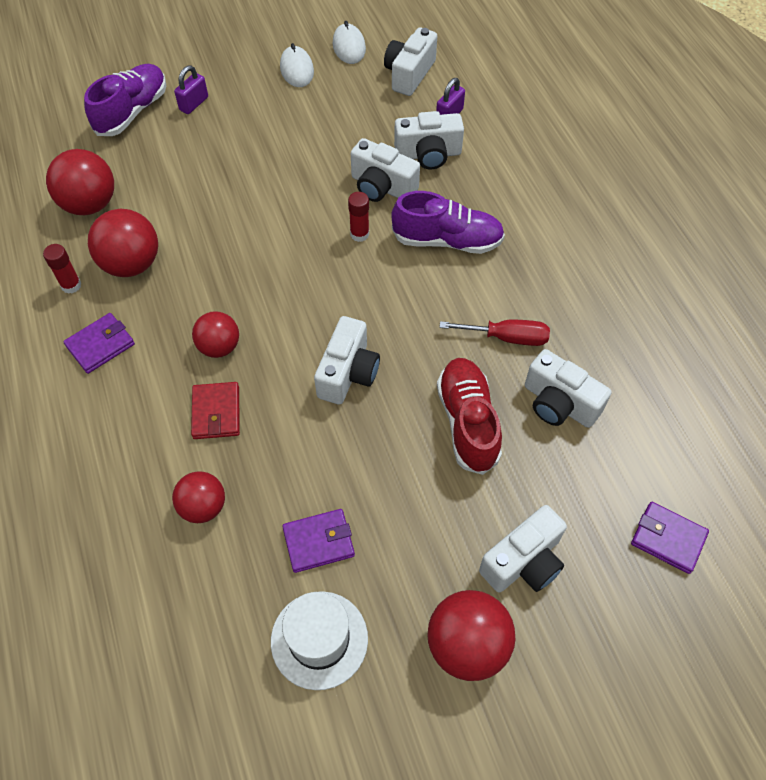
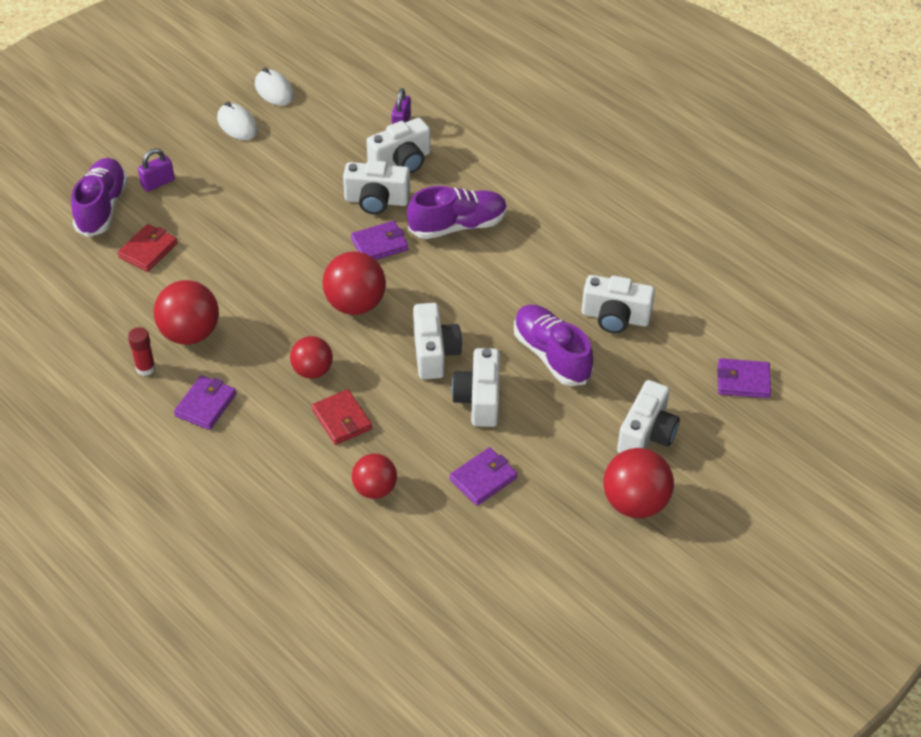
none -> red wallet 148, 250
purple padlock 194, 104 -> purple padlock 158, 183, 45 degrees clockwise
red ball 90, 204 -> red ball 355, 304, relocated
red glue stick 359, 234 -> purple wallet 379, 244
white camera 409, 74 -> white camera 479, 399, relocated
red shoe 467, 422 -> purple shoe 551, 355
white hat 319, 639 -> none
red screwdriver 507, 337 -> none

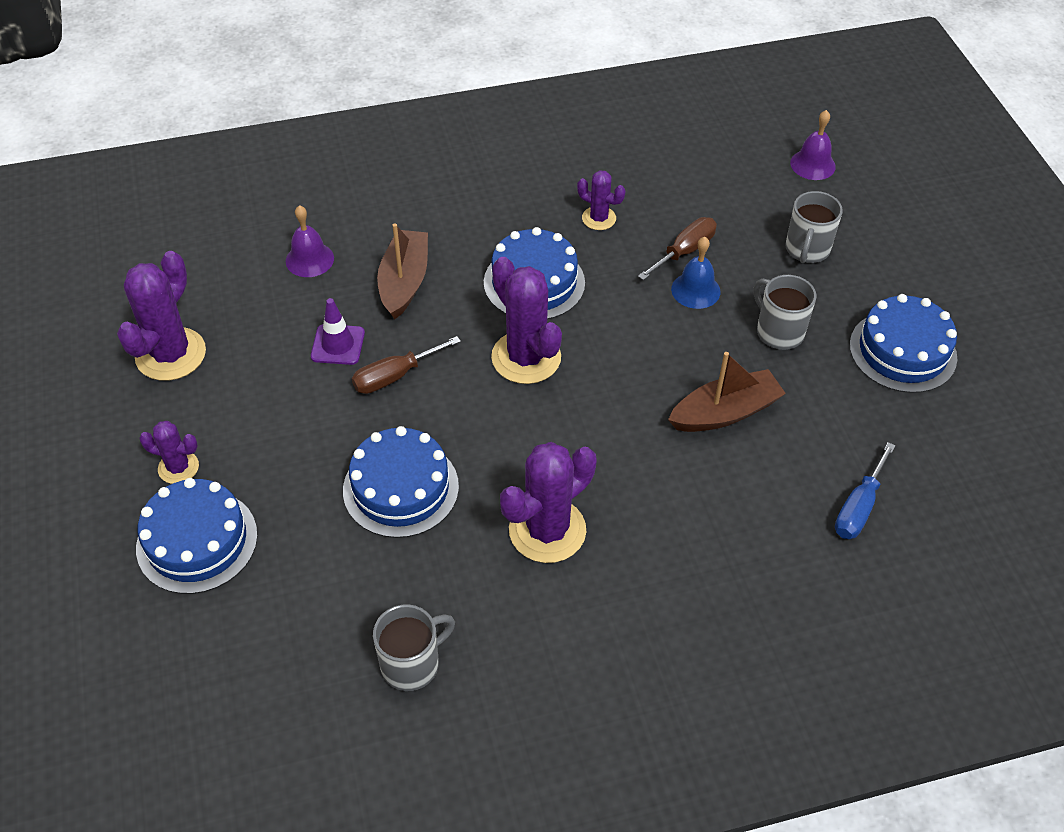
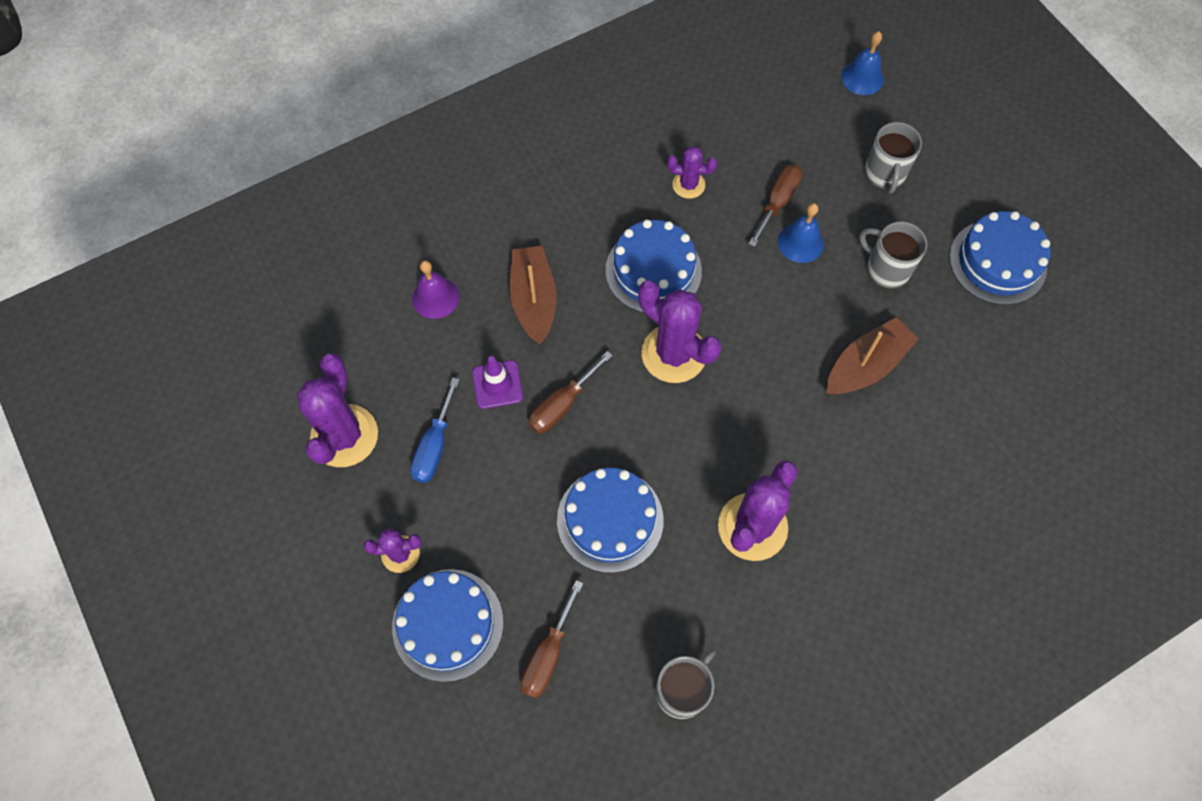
blue screwdriver 858, 507 -> blue screwdriver 434, 446, relocated
none -> brown screwdriver 548, 654
purple bell 812, 164 -> blue bell 862, 77

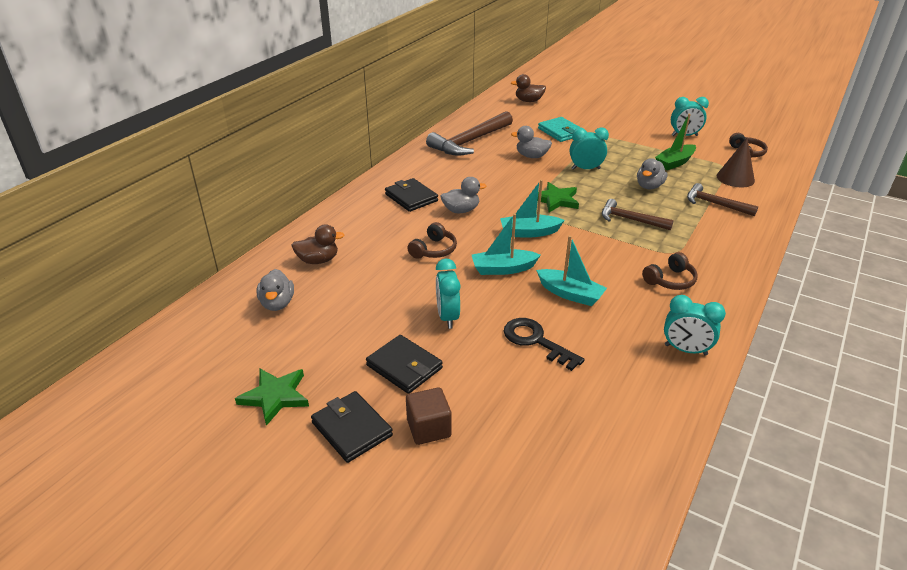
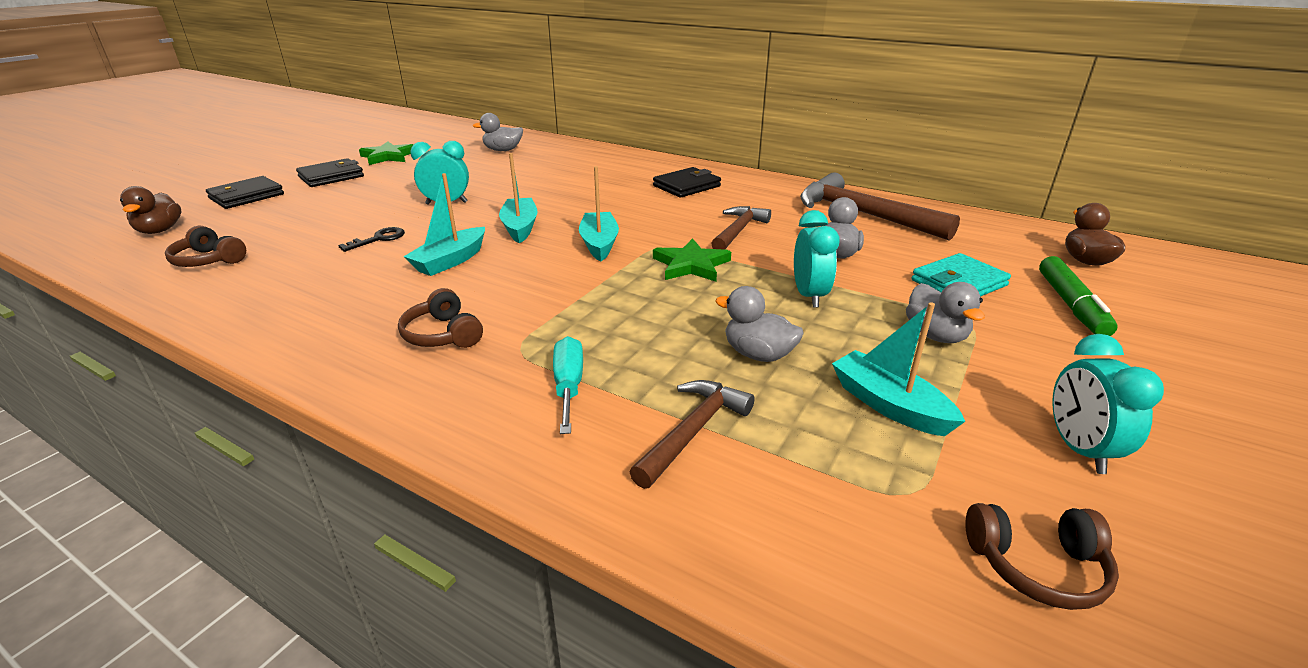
brown duck 318, 260 -> brown duck 160, 230, relocated
brown headphones 434, 250 -> brown headphones 208, 260, relocated
black wallet 404, 367 -> black wallet 246, 196, relocated
black key 536, 341 -> black key 378, 239, x0.64
none -> turquoise screwdriver 568, 386
brown hammer 630, 220 -> brown hammer 738, 231, relocated
green boat 675, 162 -> turquoise boat 889, 405
grey duck 461, 210 -> grey duck 935, 335, relocated
none -> green marker 1071, 305
brown cube 429, 428 -> none
turquoise clock 685, 350 -> none
brown cone 735, 178 -> none

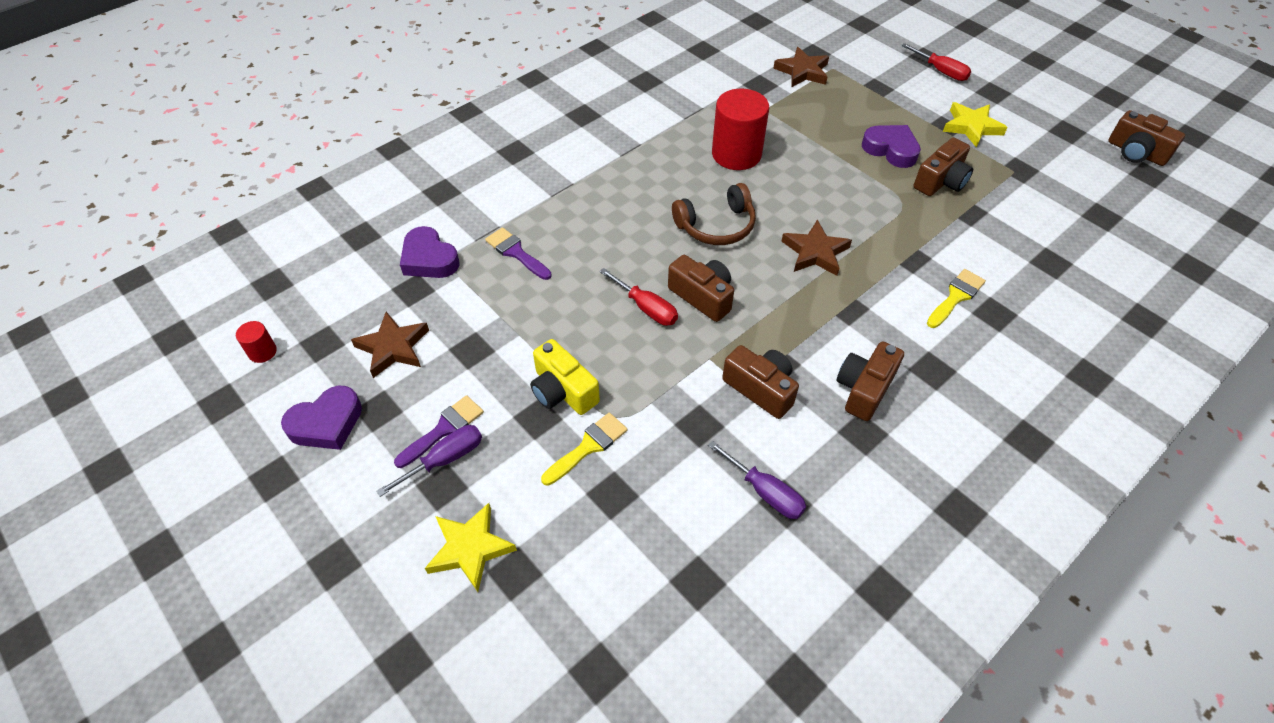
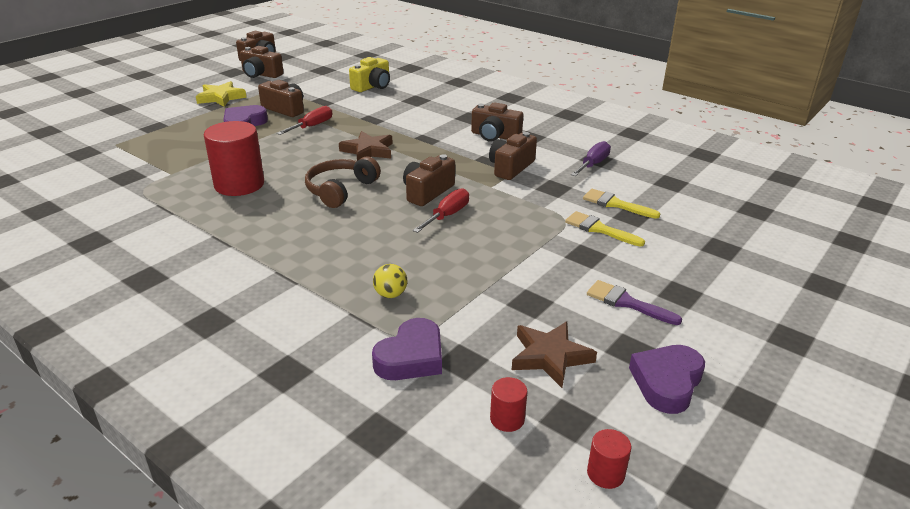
none -> brown camera 261, 74
red screwdriver 941, 71 -> red screwdriver 312, 126, relocated
brown headphones 716, 226 -> brown headphones 340, 190, 120 degrees counterclockwise
yellow camera 563, 391 -> yellow camera 372, 86, relocated
purple brush 516, 252 -> yellow ball 390, 294
none -> red cylinder 507, 419
yellow brush 956, 297 -> yellow brush 615, 204, relocated
purple heart 327, 423 -> purple heart 667, 382, 105 degrees counterclockwise
purple screwdriver 445, 459 -> none
yellow star 470, 548 -> none
brown star 802, 71 -> none

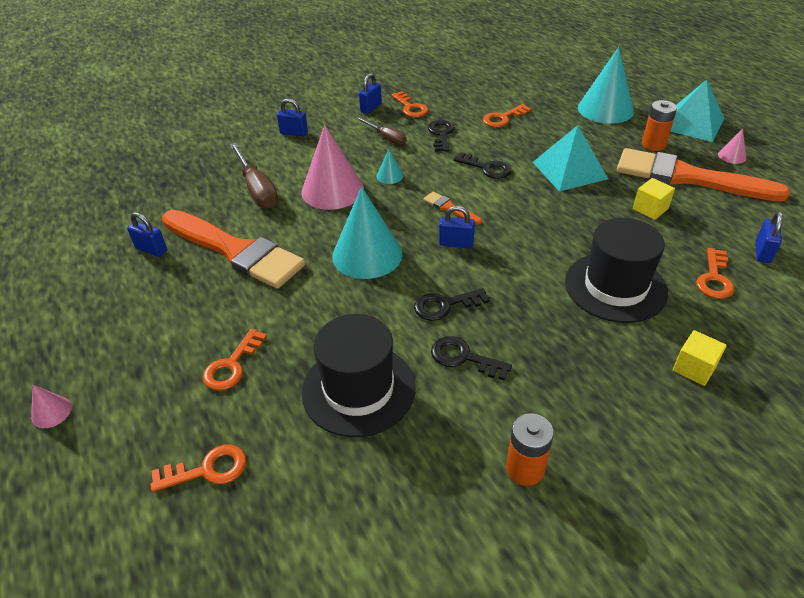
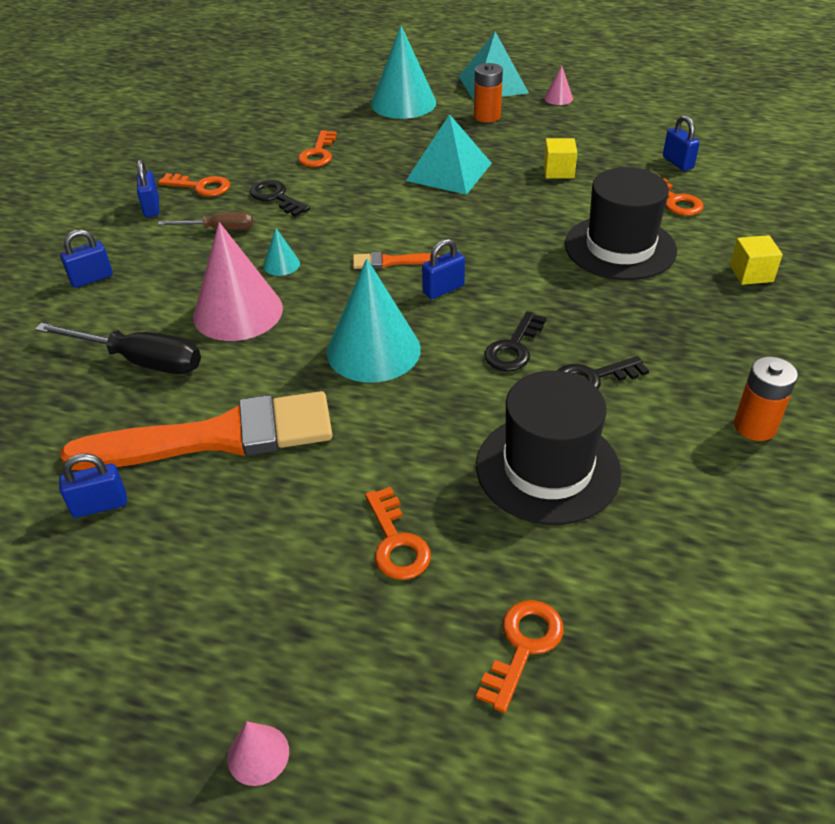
brown screwdriver 257, 189 -> black screwdriver 140, 361
black key 487, 168 -> none
orange brush 688, 177 -> none

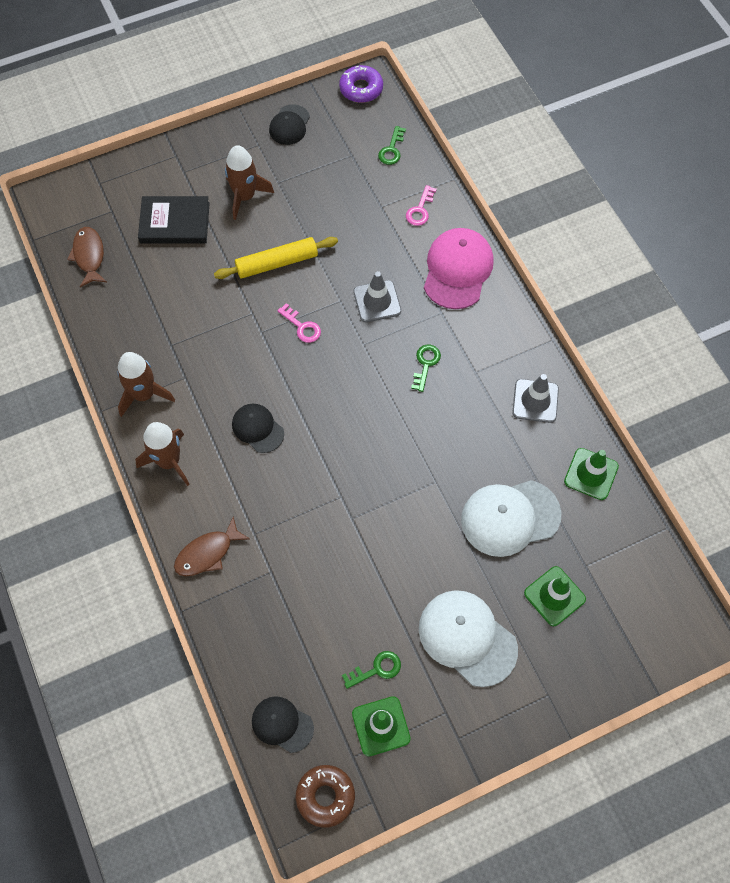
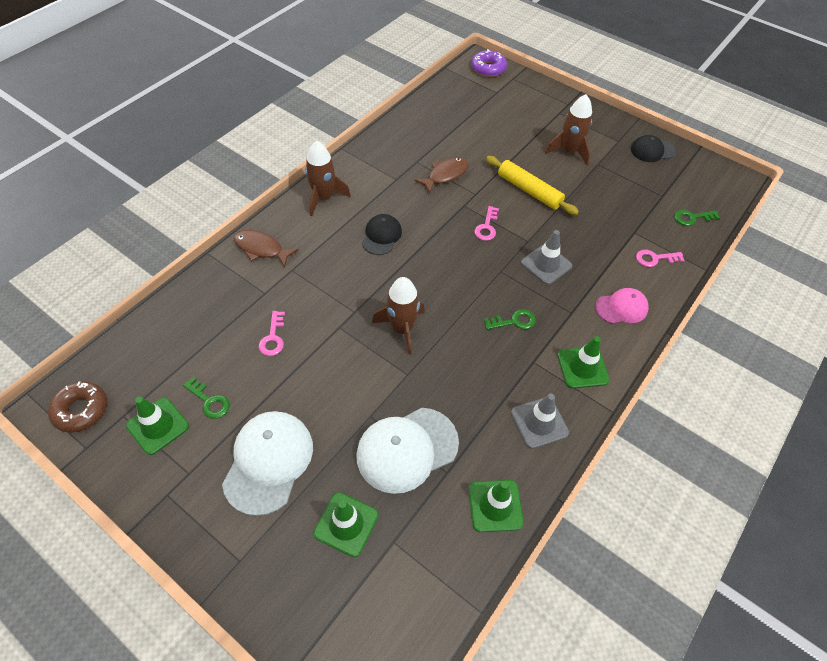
none -> pink key 273, 338
white cap 510, 517 -> white cap 407, 449, 75 degrees counterclockwise
brown rocket 144, 394 -> brown rocket 402, 329, relocated
brown fish 89, 256 -> brown fish 445, 175, relocated
purple donut 361, 89 -> purple donut 488, 68, relocated
none -> green traffic cone 582, 367
pink cap 457, 270 -> pink cap 621, 308, x0.59
black book 175, 222 -> none
black cap 282, 724 -> none

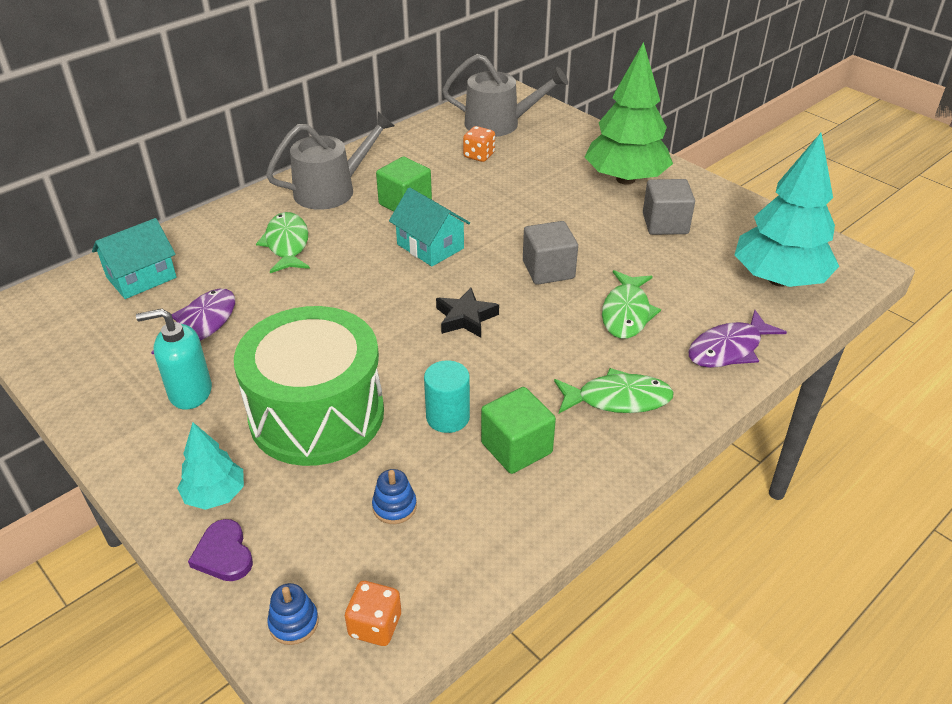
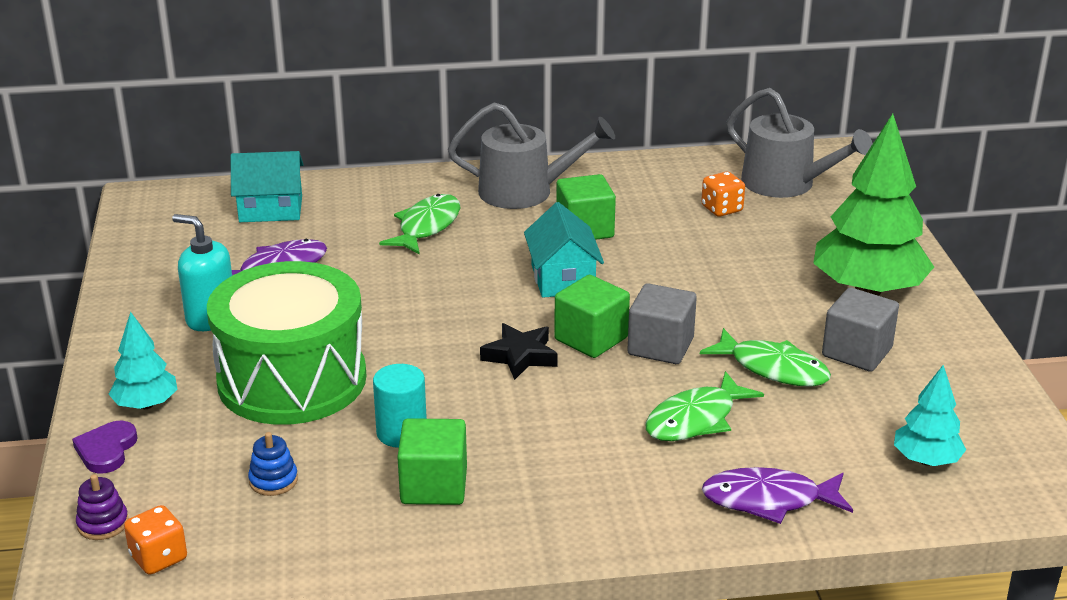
blue stacking toy 294, 623 -> purple stacking toy 103, 524
none -> green cube 591, 338
green fish 618, 399 -> green fish 773, 368, relocated
turquoise tree 778, 279 -> turquoise tree 926, 460, x0.51

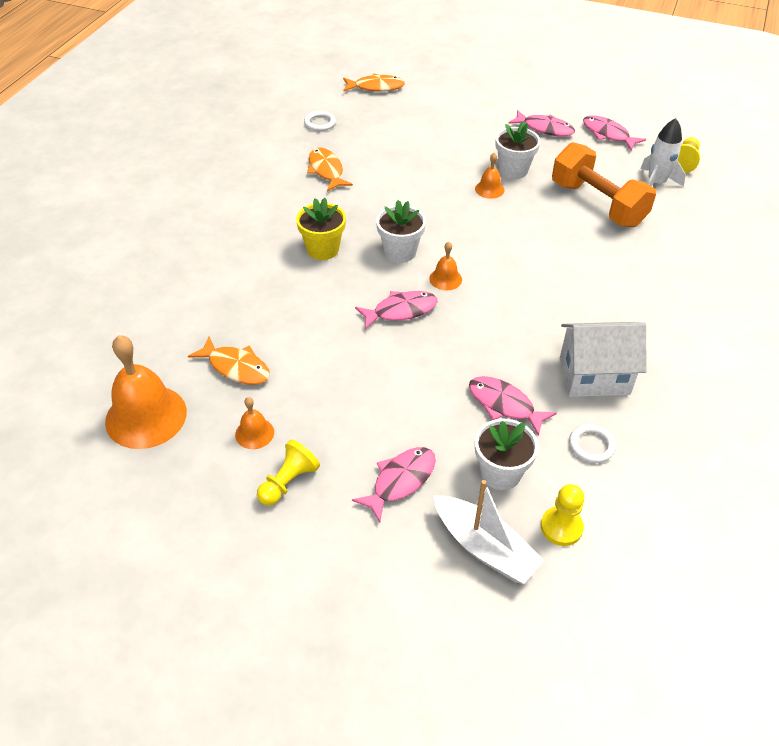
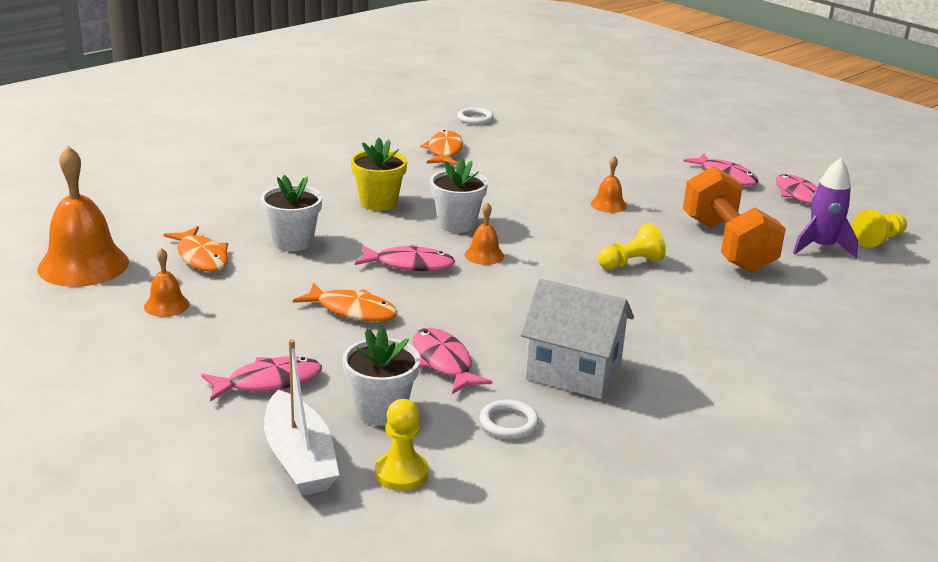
white flower pot 513, 170 -> white flower pot 293, 242, relocated
orange fish 376, 87 -> orange fish 352, 311, relocated
yellow pawn 288, 482 -> yellow pawn 630, 263, relocated
white rocket 656, 183 -> purple rocket 821, 247

